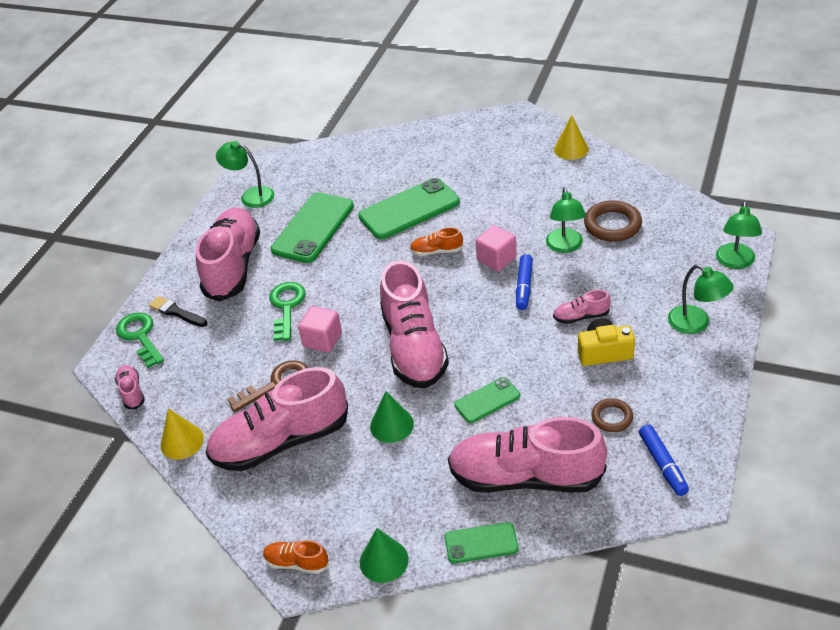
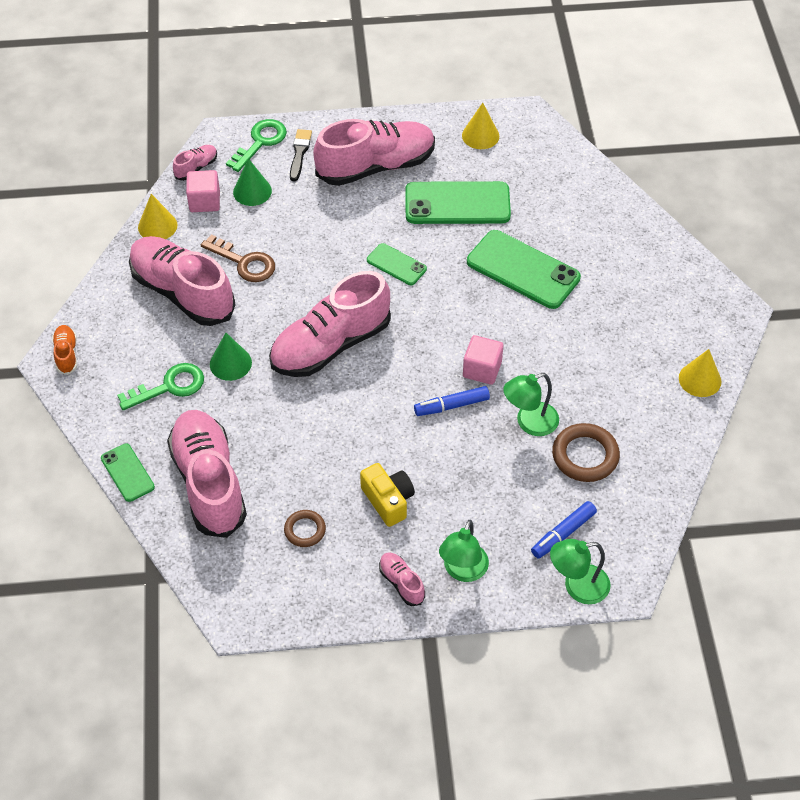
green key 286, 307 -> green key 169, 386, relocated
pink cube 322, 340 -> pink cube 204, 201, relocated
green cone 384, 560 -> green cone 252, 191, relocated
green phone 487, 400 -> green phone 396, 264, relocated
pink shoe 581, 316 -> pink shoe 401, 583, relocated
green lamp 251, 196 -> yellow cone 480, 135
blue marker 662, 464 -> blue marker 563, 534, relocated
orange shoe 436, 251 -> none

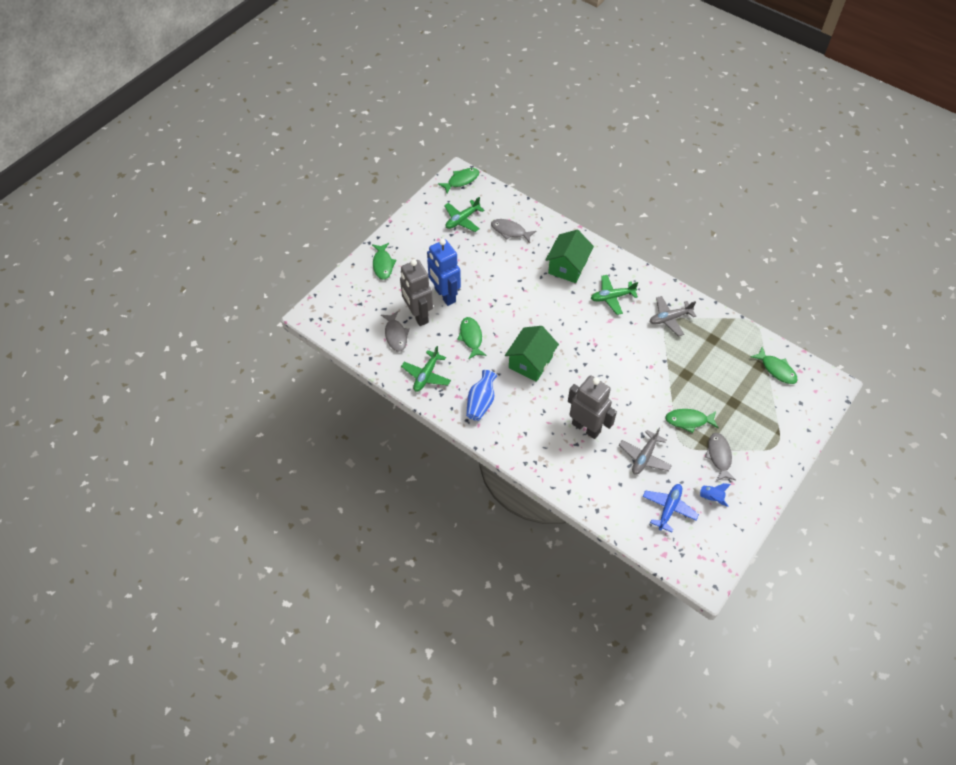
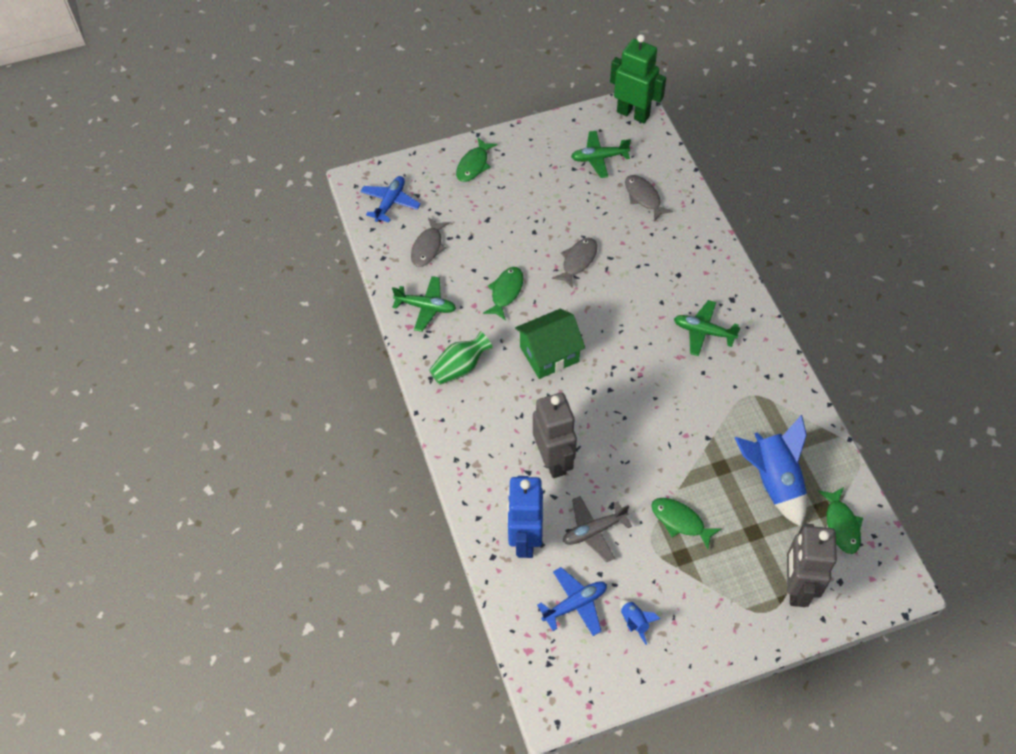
none -> blue plane 390, 203
green plane 426, 375 -> green plane 426, 307, 135 degrees counterclockwise
blue vase 481, 402 -> green vase 460, 368
blue robot 444, 295 -> blue robot 525, 539, relocated
grey fish 719, 456 -> grey fish 578, 261, relocated
green fish 461, 180 -> green robot 633, 114
none -> blue rocket 773, 481
grey robot 418, 315 -> grey robot 796, 587, relocated
green house 567, 267 -> none
grey plane 669, 318 -> none

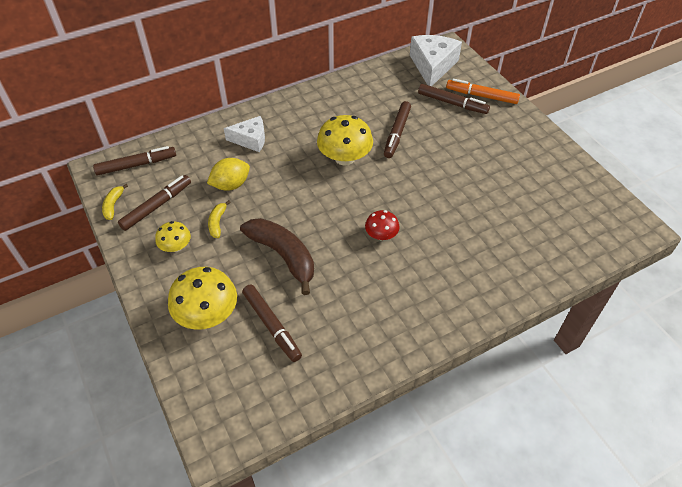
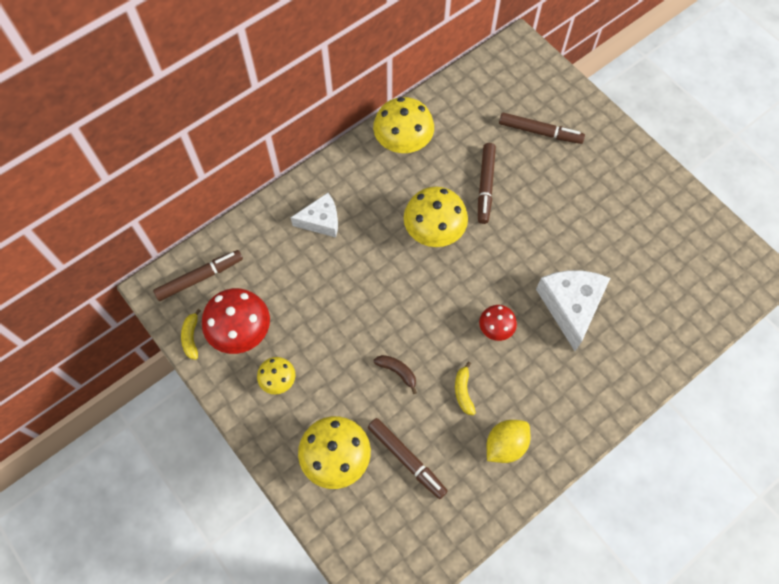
brown marker 156, 206 -> red mushroom 240, 331
none -> yellow mushroom 403, 141
brown banana 283, 255 -> brown banana 397, 372, x0.46
yellow banana 217, 223 -> yellow banana 463, 391, relocated
yellow lemon 231, 185 -> yellow lemon 505, 445, relocated
white cheese 432, 66 -> white cheese 570, 306, relocated
orange marker 482, 96 -> none

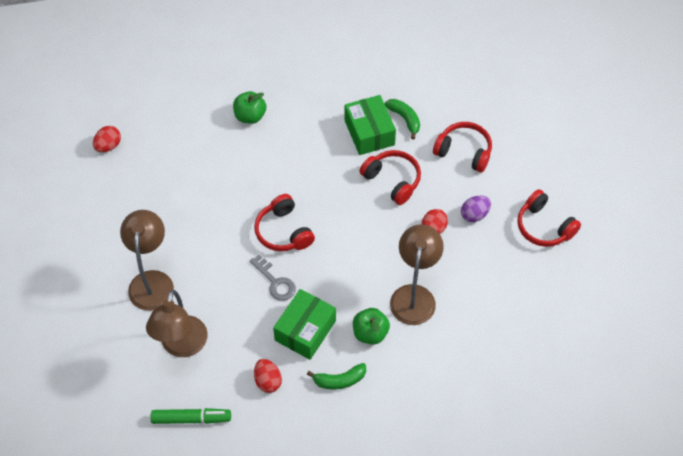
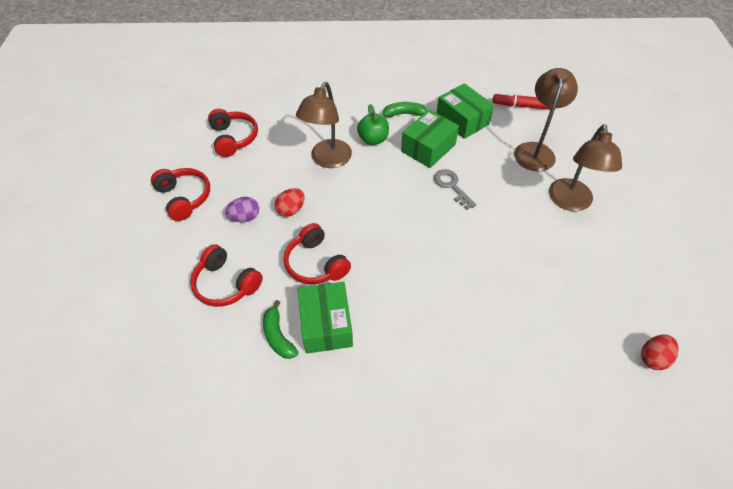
red headphones 283, 231 -> red headphones 233, 138, relocated
red egg 268, 381 -> green box 462, 120
green marker 191, 419 -> red marker 523, 106
green apple 250, 116 -> none

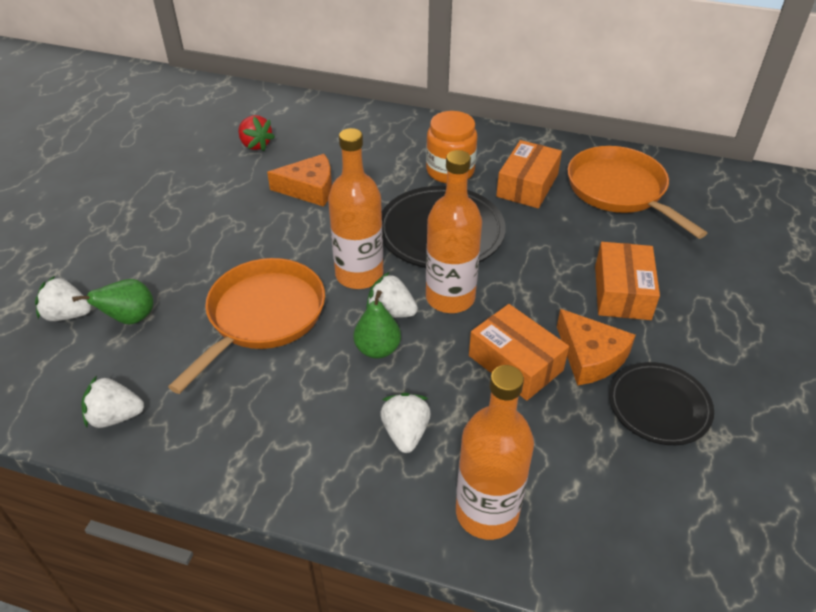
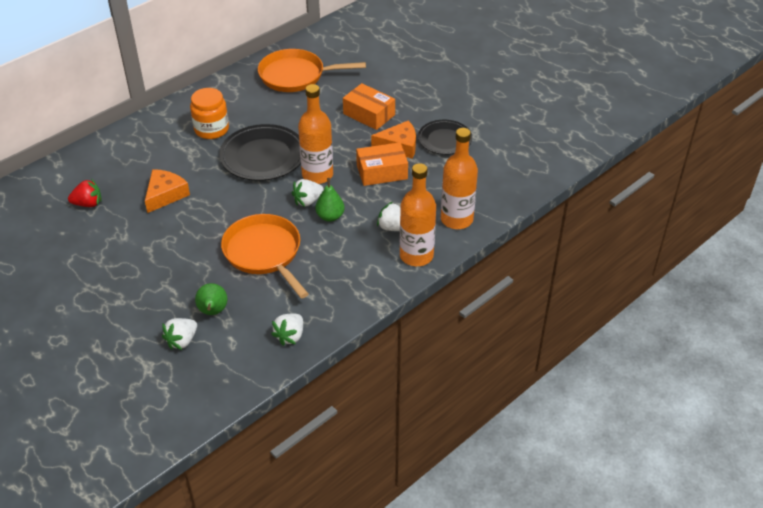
orange bottle 359, 274 -> orange bottle 416, 255, relocated
orange box 527, 185 -> none

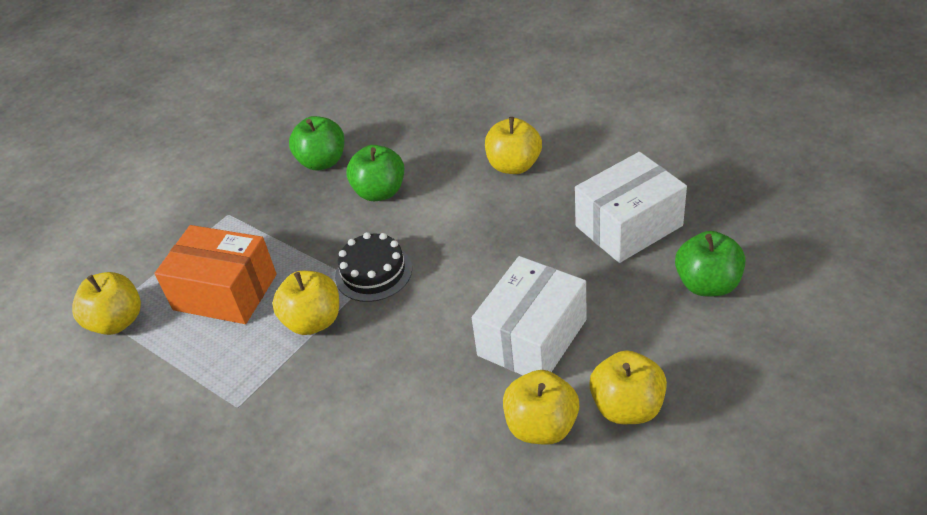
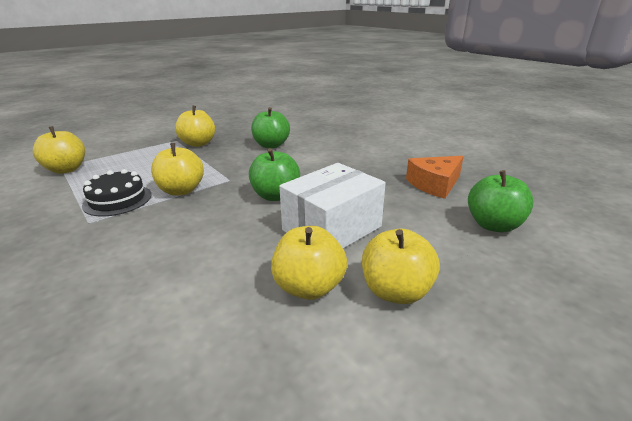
black cake 373, 272 -> black cake 117, 200, relocated
yellow apple 514, 165 -> yellow apple 198, 144, relocated
green apple 322, 162 -> green apple 275, 196, relocated
white box 629, 226 -> orange cheese 435, 184
orange box 225, 292 -> none

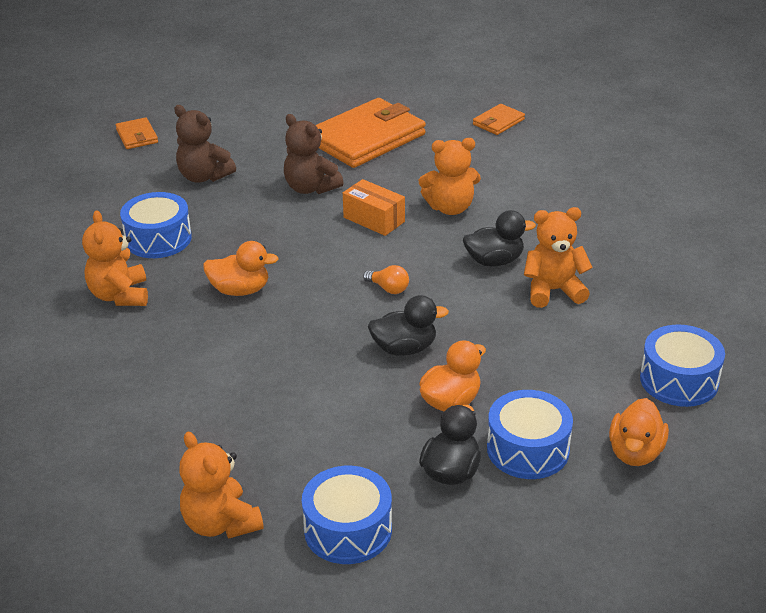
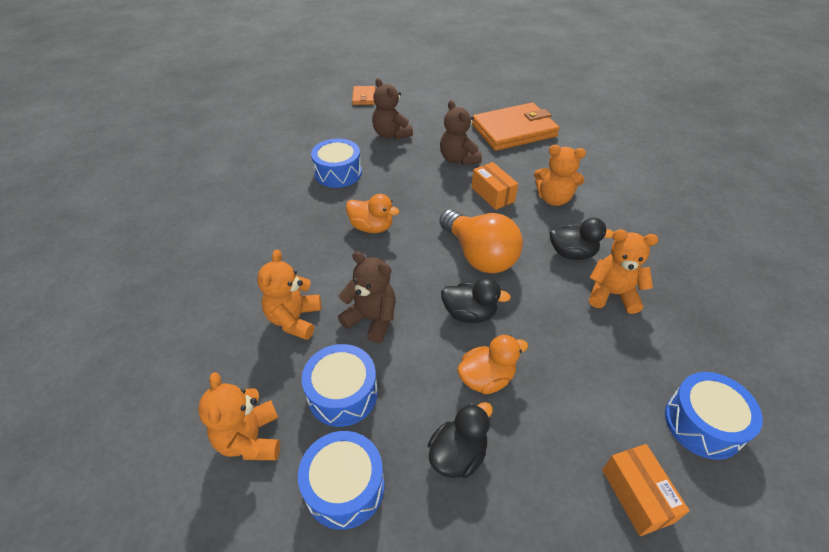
orange teddy bear 120, 295 -> orange teddy bear 294, 319, relocated
blue drum 528, 449 -> blue drum 342, 394, relocated
none -> brown teddy bear 372, 319
orange light bulb 388, 288 -> orange light bulb 479, 255, x2.49
orange duck 635, 452 -> orange box 636, 495
orange wallet 498, 122 -> none

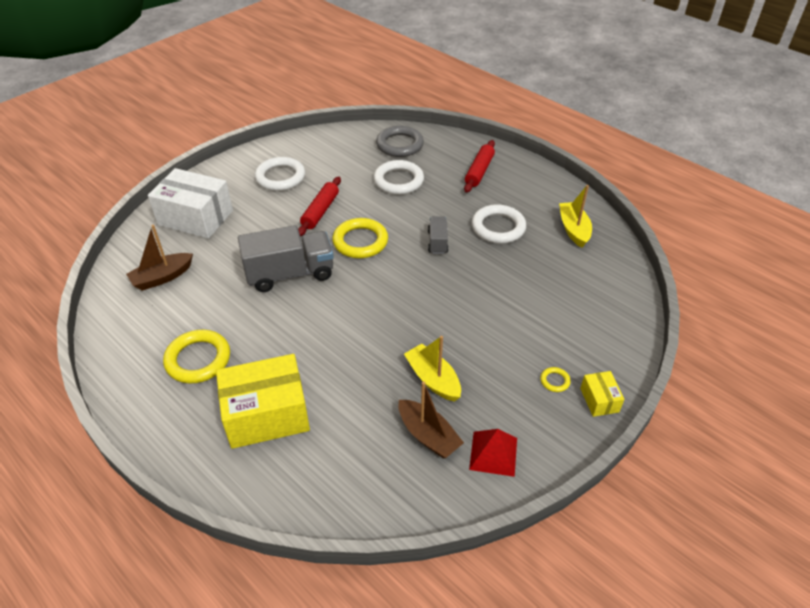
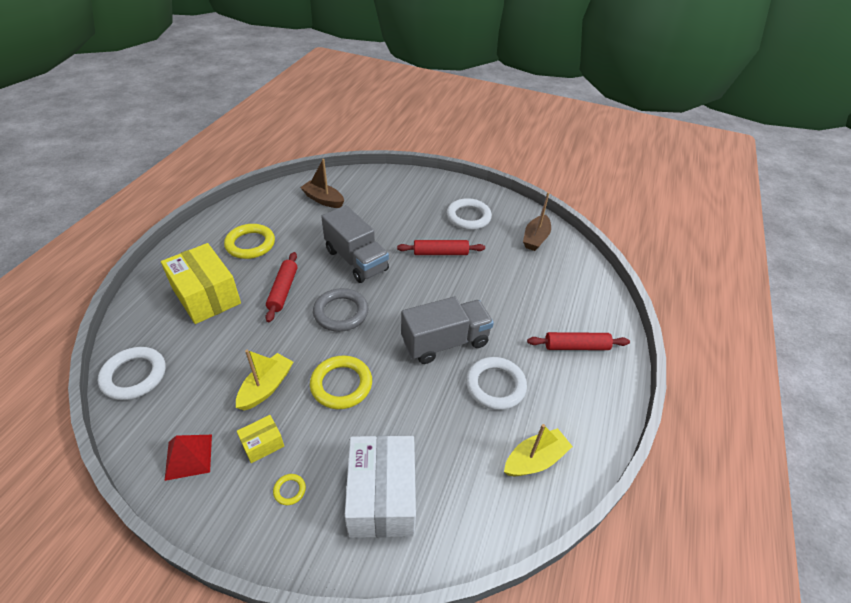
white ring 398, 181 -> white ring 134, 376, relocated
yellow box 599, 400 -> yellow box 262, 444, relocated
none -> red rolling pin 283, 290
yellow ring 360, 241 -> yellow ring 341, 385, relocated
grey ring 399, 145 -> grey ring 341, 312, relocated
white box 195, 218 -> white box 382, 496, relocated
grey truck 437, 242 -> grey truck 445, 342, x1.97
brown boat 428, 435 -> brown boat 535, 238, relocated

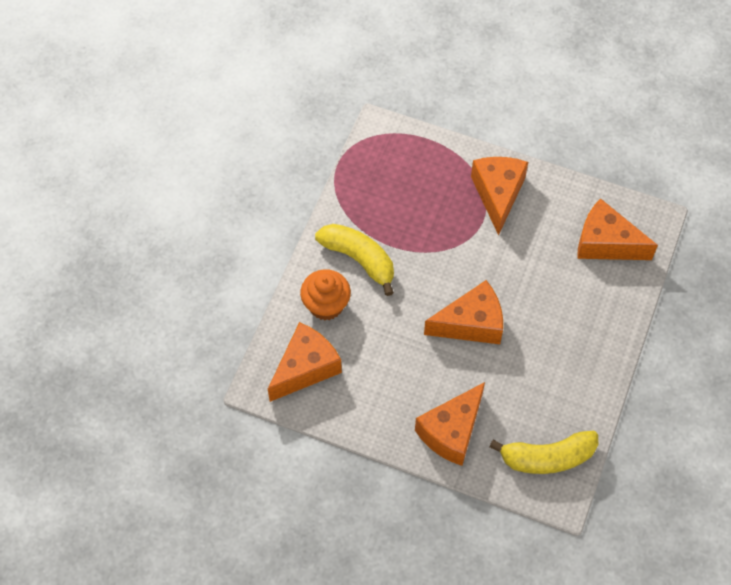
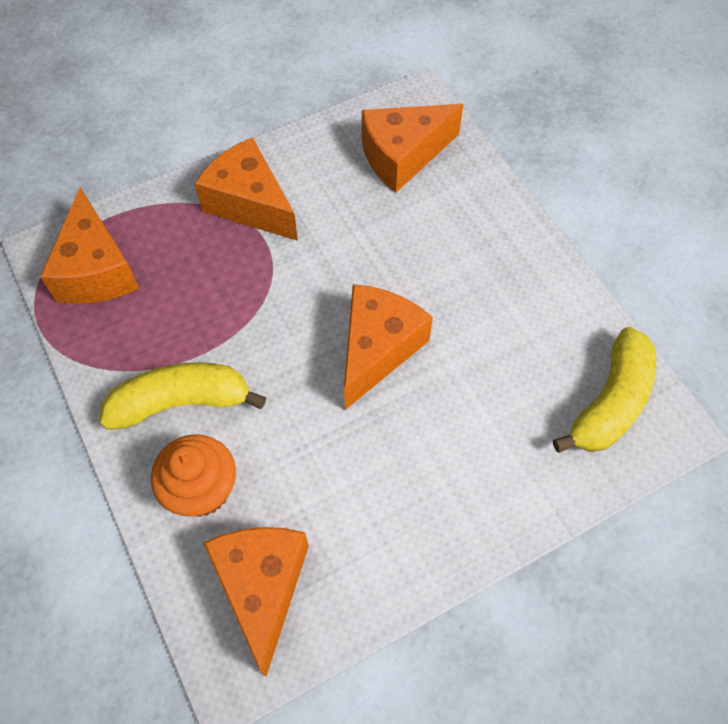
orange cheese 451, 431 -> orange cheese 97, 270, relocated

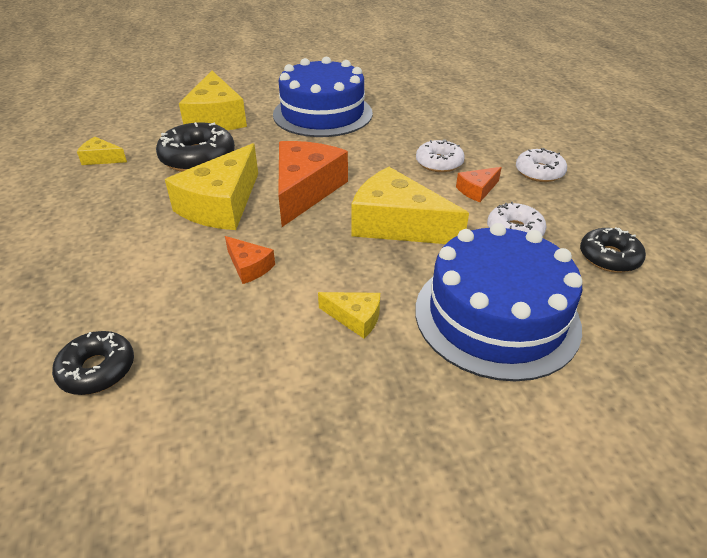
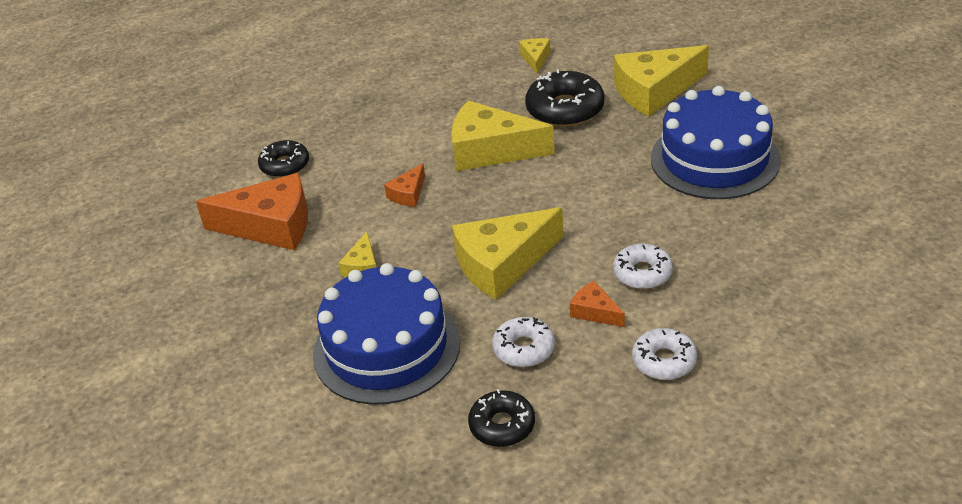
orange cheese 305, 190 -> orange cheese 271, 226, relocated
yellow cheese 397, 224 -> yellow cheese 502, 264, 135 degrees counterclockwise

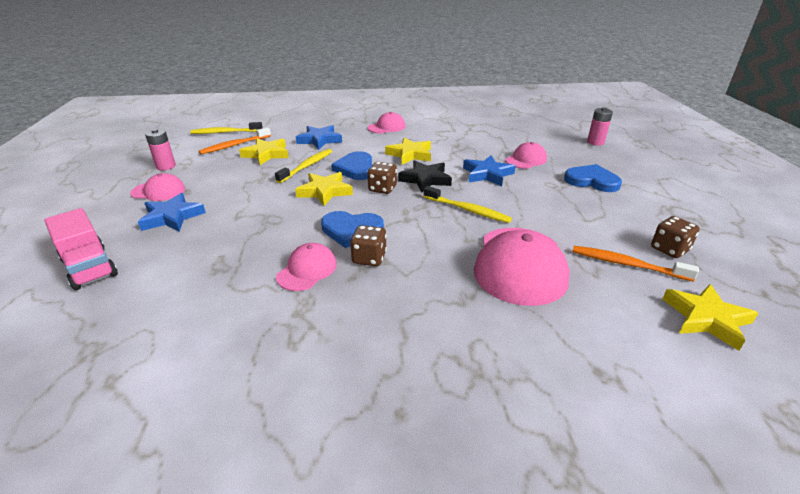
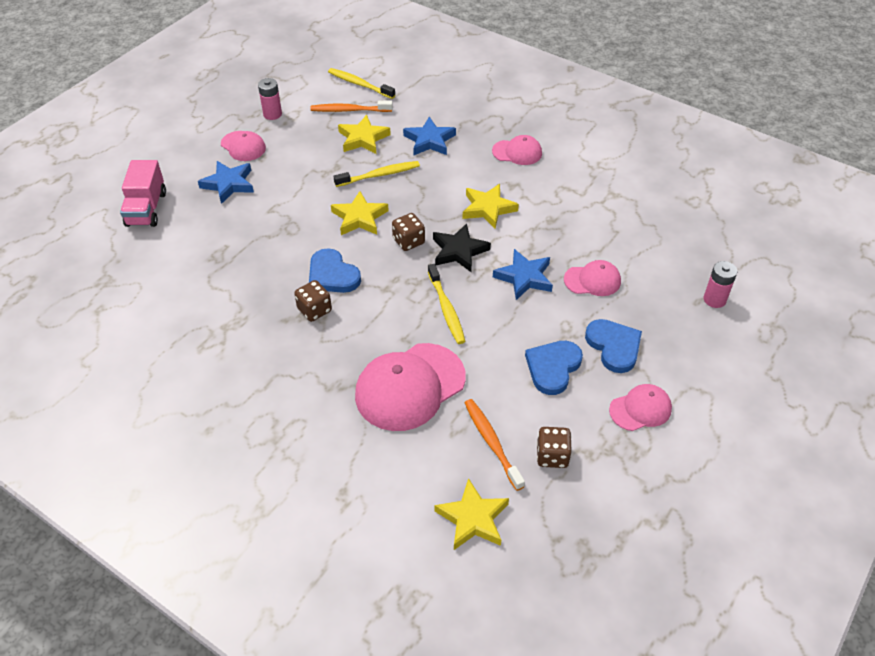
blue heart 356, 168 -> blue heart 553, 368, relocated
pink cap 307, 270 -> pink cap 640, 409, relocated

